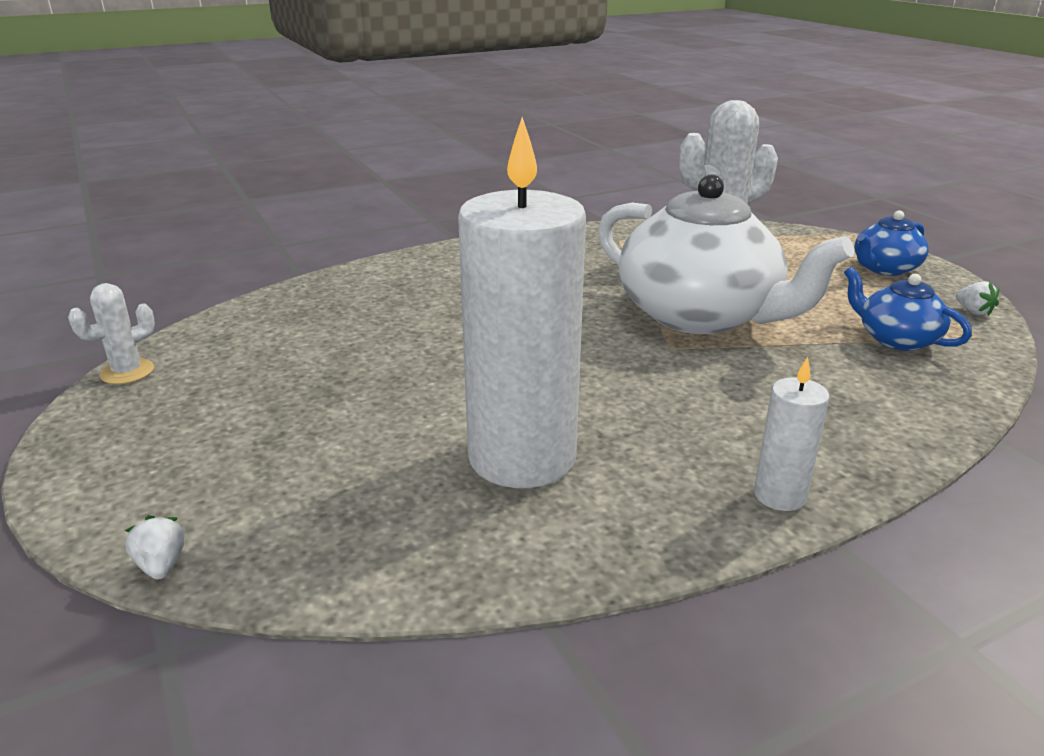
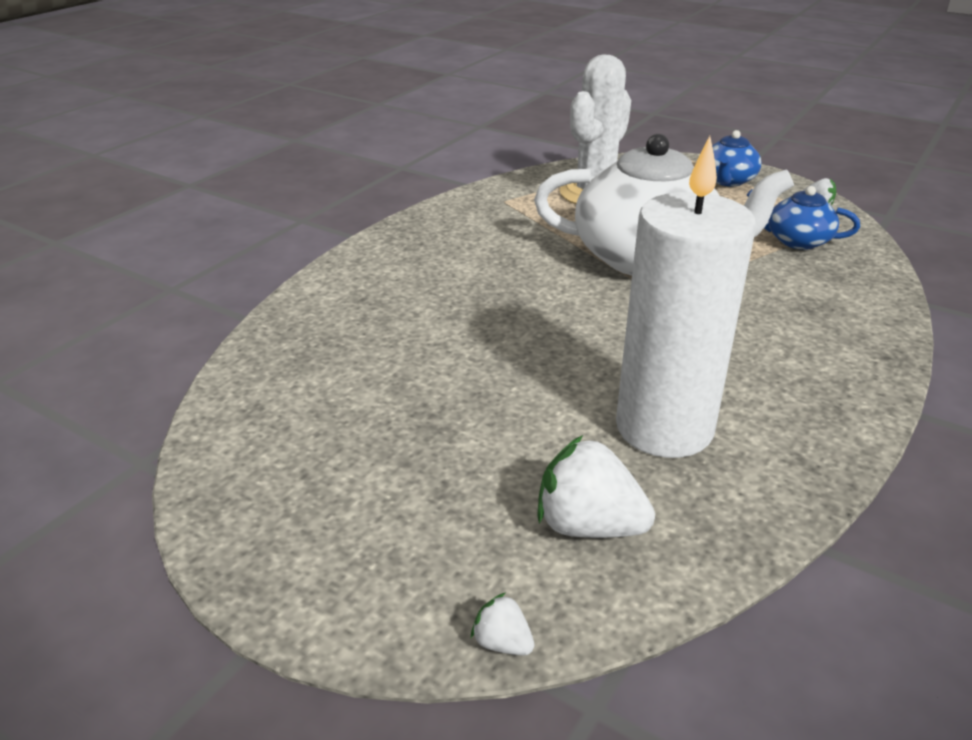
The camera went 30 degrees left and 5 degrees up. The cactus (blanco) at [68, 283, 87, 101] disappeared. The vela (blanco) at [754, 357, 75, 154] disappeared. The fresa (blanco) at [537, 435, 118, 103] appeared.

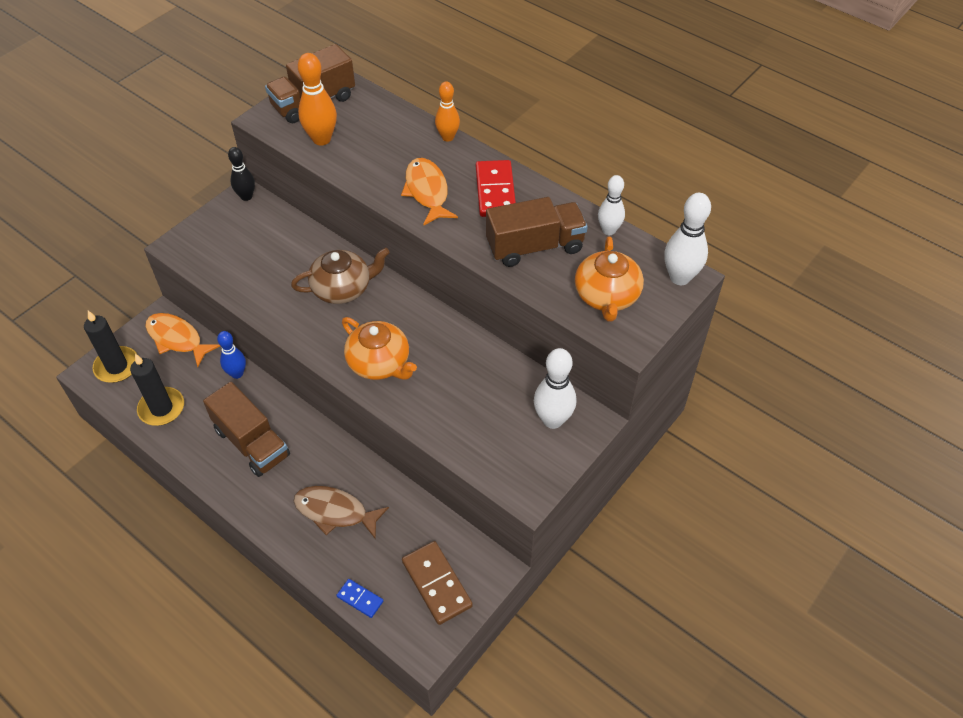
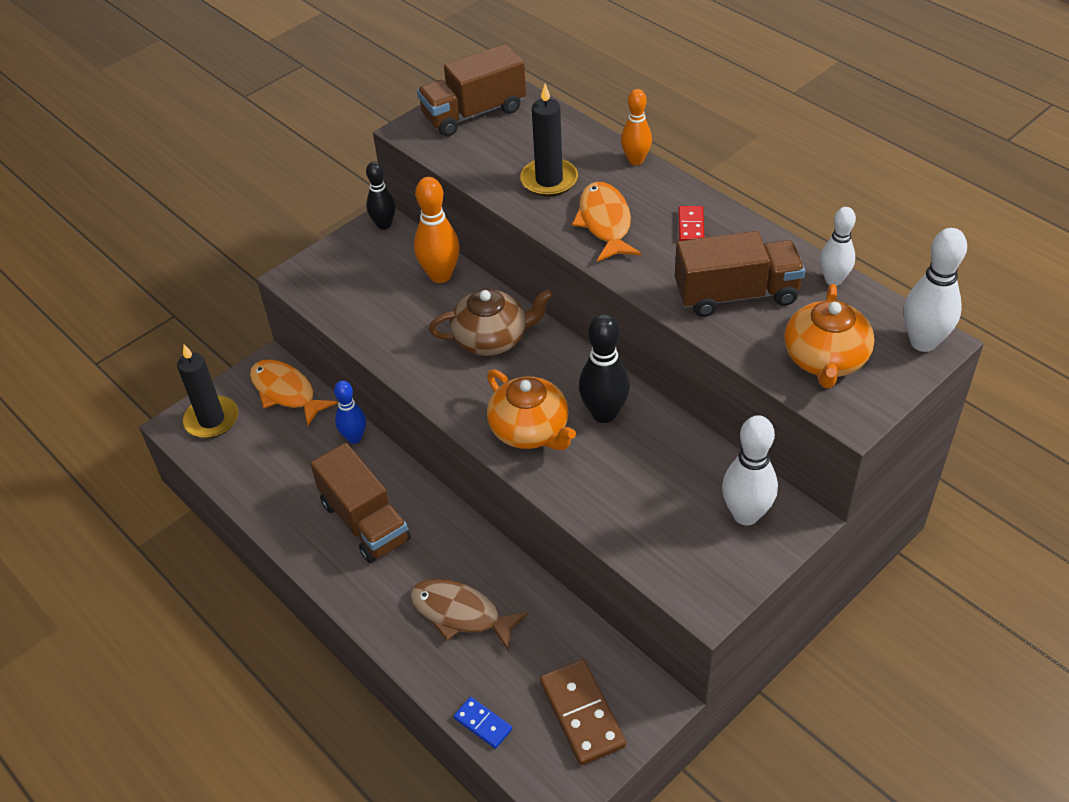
The camera went 10 degrees right and 5 degrees down. The bolo (negro) at [579, 314, 51, 109] appeared. The vela (negro) moved from [130, 354, 54, 72] to [520, 84, 58, 113]. The bolo (naranja) moved from [298, 53, 39, 93] to [414, 177, 46, 106]. The ficha de dominó (rojo) at [476, 160, 40, 57] changed to 0.54 times the size.

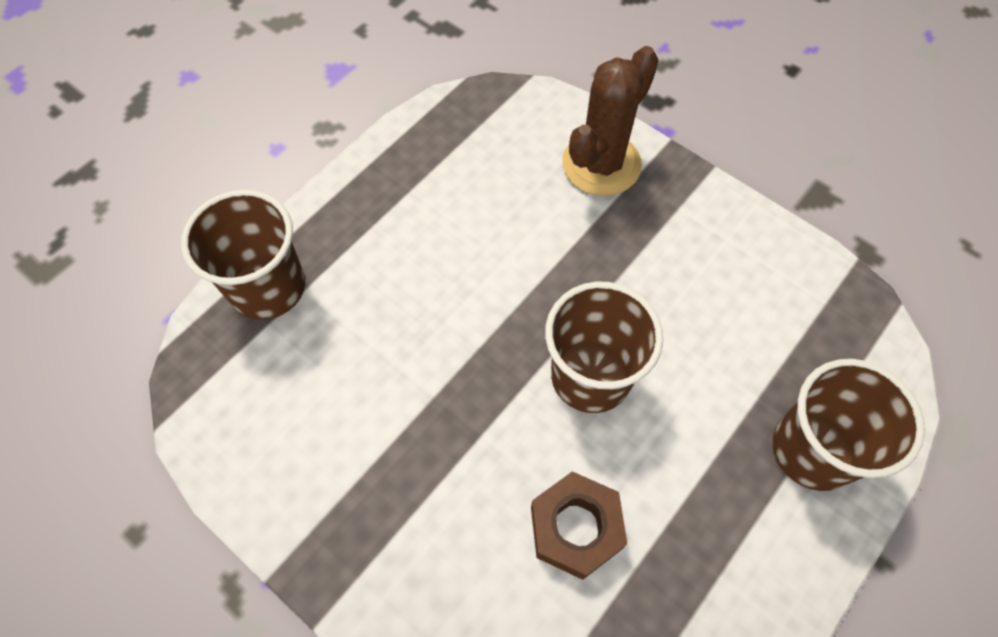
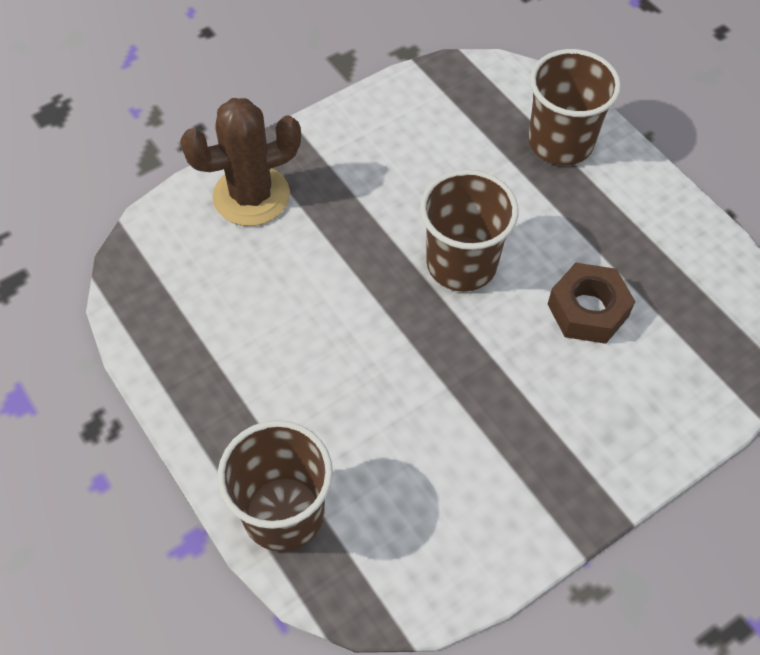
The camera went 75 degrees left and 5 degrees down. The cactus (marrón) at [562, 46, 97, 150] turned 75 degrees counterclockwise.

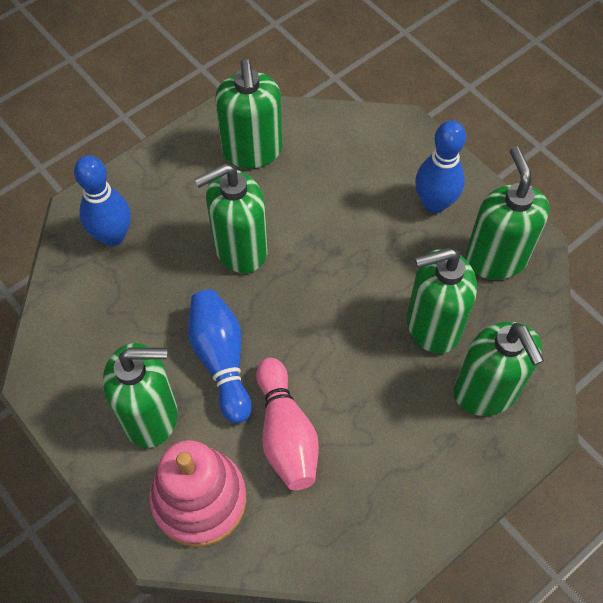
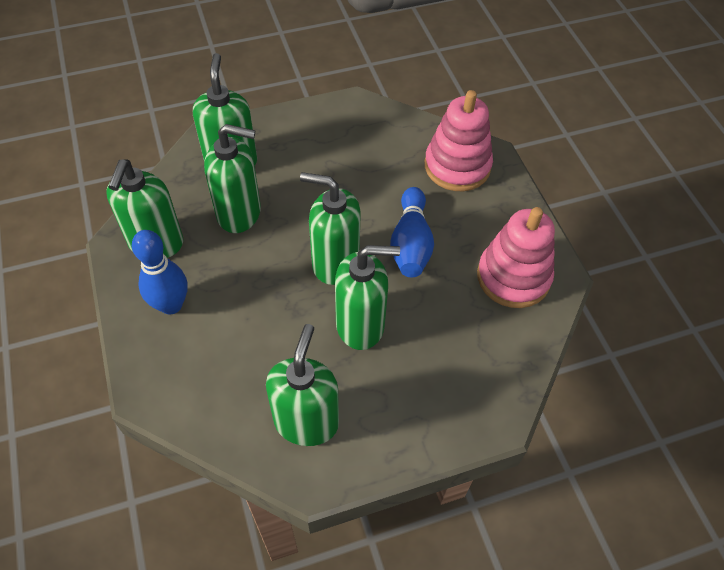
The camera went 160 degrees left and 5 degrees down. The bolo (azul) at [74, 155, 57, 91] disappeared. The bolo (rosa) at [256, 358, 63, 132] disappeared. The juguete apilable (rosa) at [477, 207, 78, 101] appeared. The dispensador de jabón (verde) moved from [103, 343, 75, 105] to [300, 172, 61, 113].

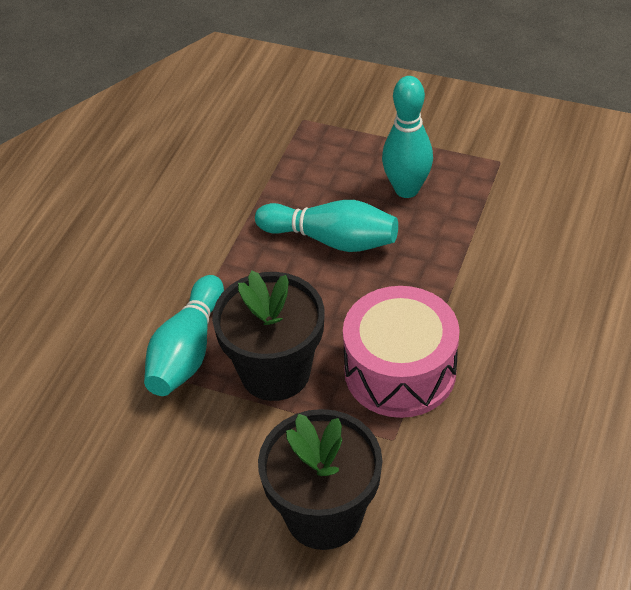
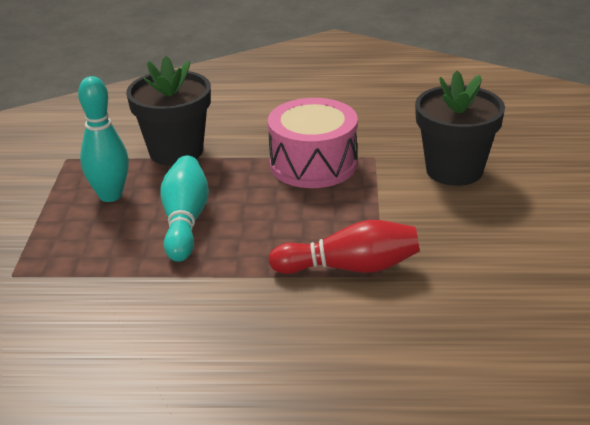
The camera went 110 degrees left and 15 degrees down. The maceta (negro) moved from [212, 270, 112, 131] to [126, 56, 85, 110]. The bolo (turquesa) at [144, 275, 80, 121] became the bolo (rojo) at [268, 220, 151, 54].

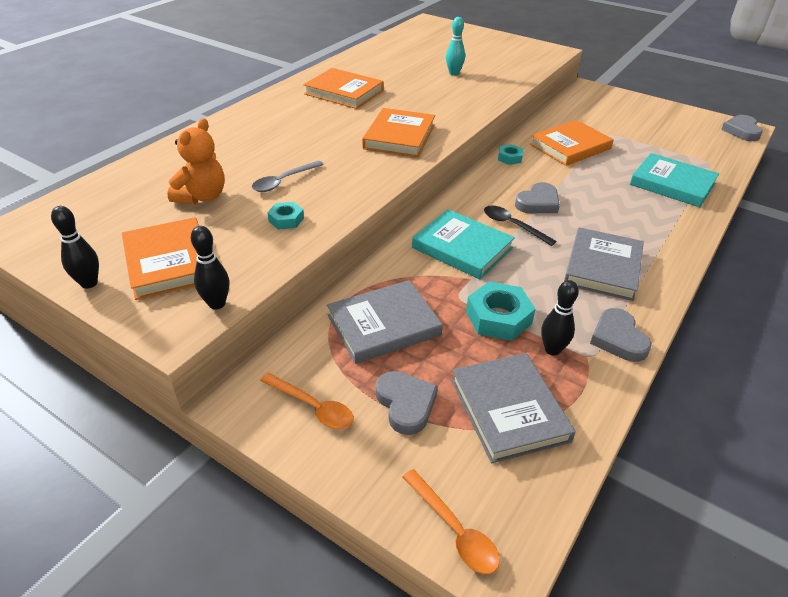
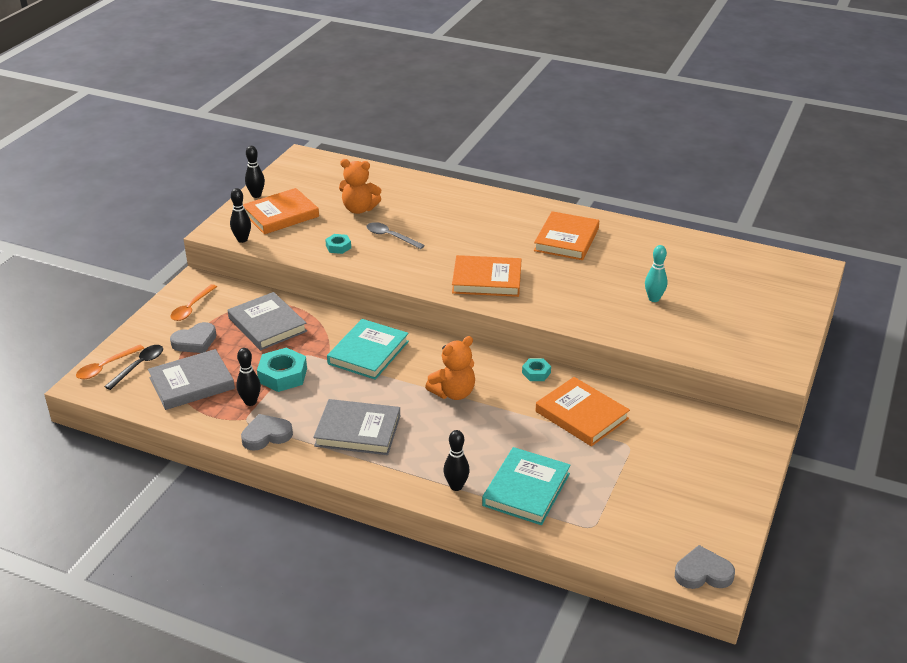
The camera went 80 degrees right and 5 degrees down. The bolo (negro) at [444, 430, 26, 61] appeared. The cuchara (negro) moved from [484, 205, 73, 41] to [104, 345, 59, 45]. The corazón (gris) at [515, 182, 45, 31] was replaced by the osito (naranja) at [425, 336, 50, 64].

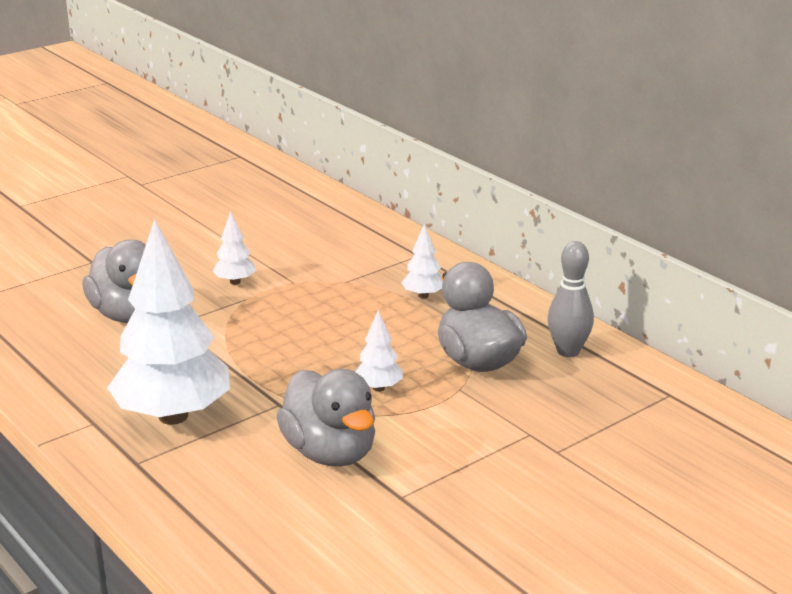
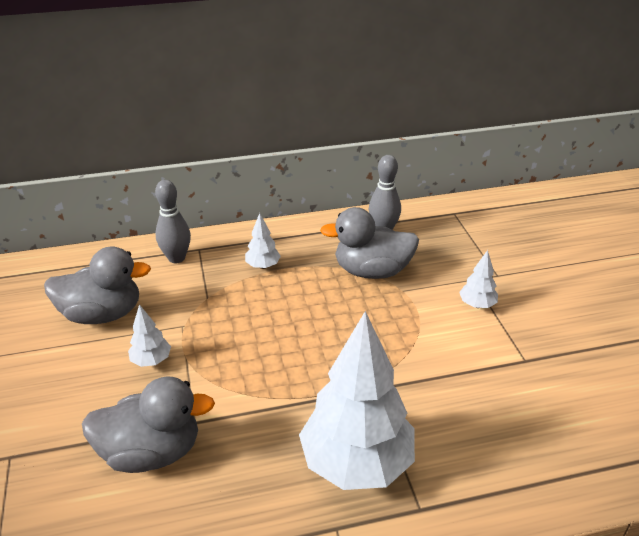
The camera went 65 degrees left and 10 degrees up. The bolo (gris) at [155, 180, 36, 83] appeared. The pato (gris) moved from [276, 369, 99, 98] to [44, 247, 107, 77]. The árbol (blanco) moved from [355, 310, 48, 82] to [459, 250, 39, 58].

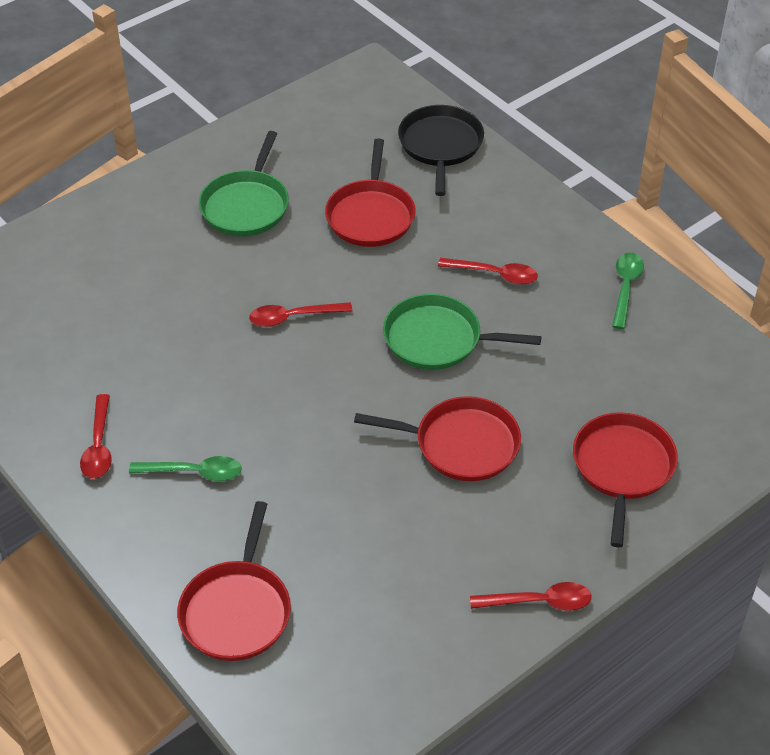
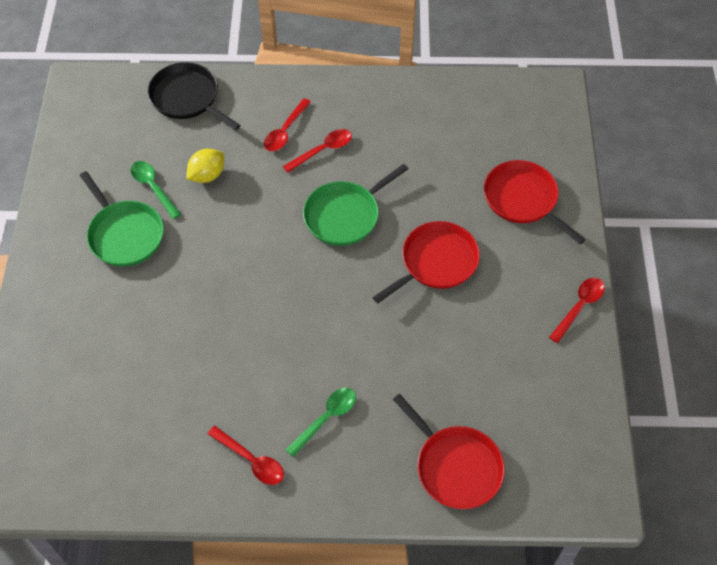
The camera went 50 degrees left and 10 degrees up. The cuchara (rojo) moved from [249, 302, 104, 25] to [264, 98, 47, 53]. The cuchara (verde) moved from [612, 253, 32, 76] to [130, 161, 51, 58]. The sartén (rojo) at [325, 138, 91, 109] was replaced by the limón (amarillo) at [186, 149, 38, 34].

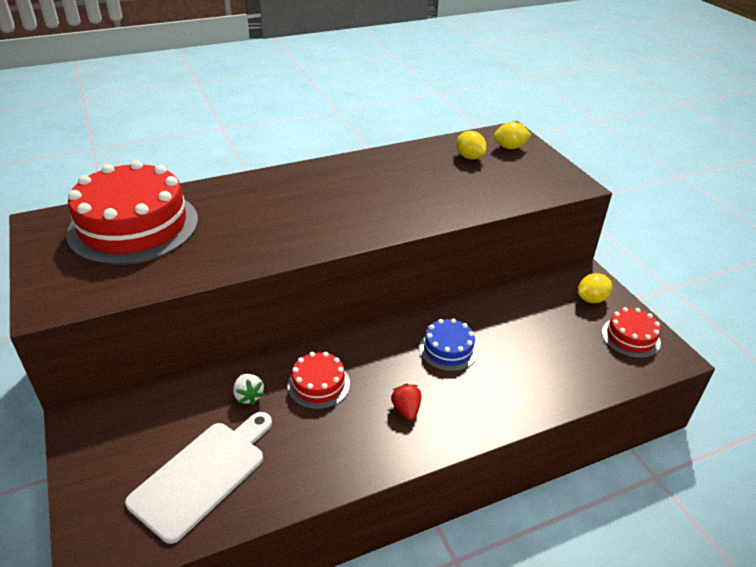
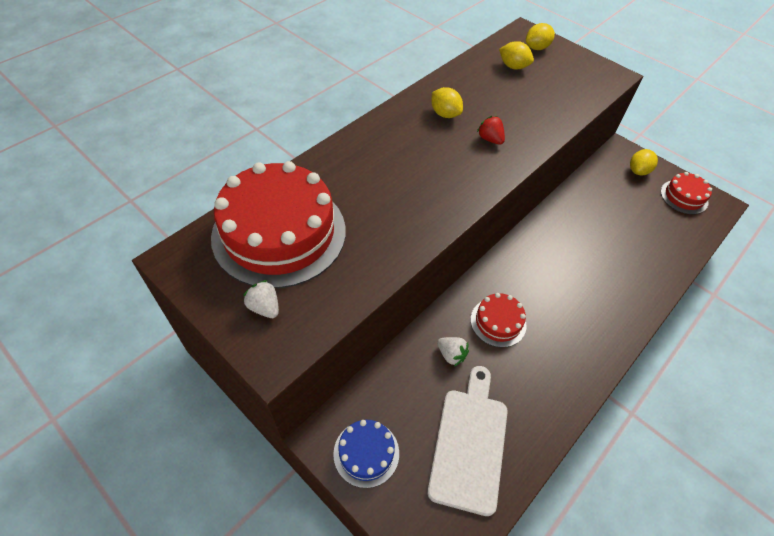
The camera went 25 degrees left and 15 degrees up. The fresa (blanco) at [243, 280, 36, 38] appeared. The limón (amarillo) at [431, 87, 32, 31] appeared. The fresa (rojo) moved from [391, 384, 30, 36] to [477, 116, 28, 29]. The tarta (azul) moved from [419, 318, 59, 53] to [333, 420, 66, 68].

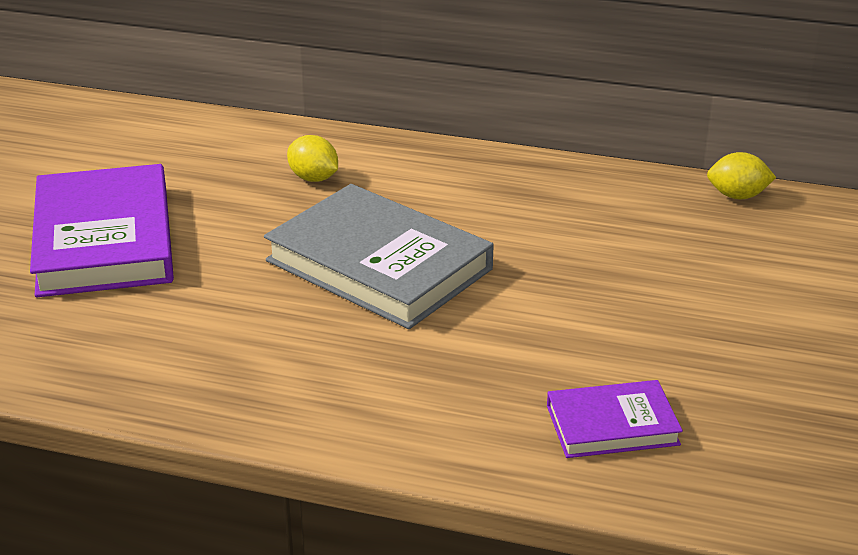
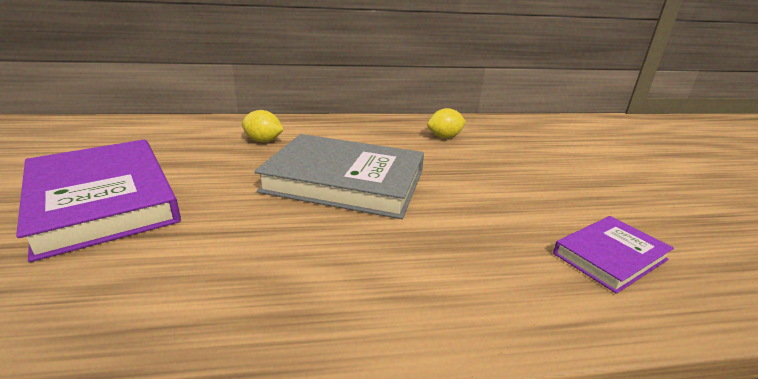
The camera went 25 degrees left and 5 degrees down. The limón (amarillo) moved from [707, 152, 69, 47] to [427, 108, 39, 30].

